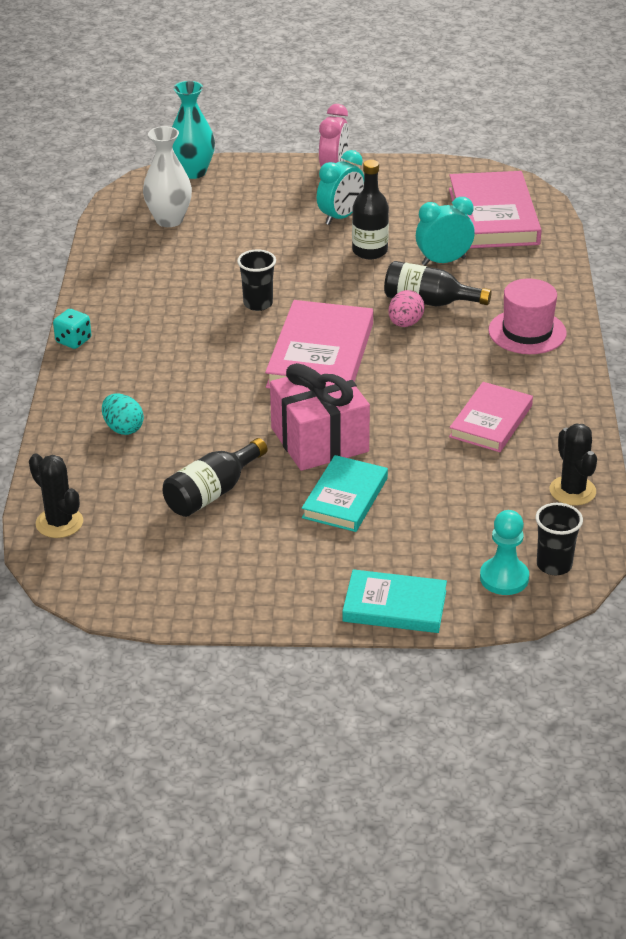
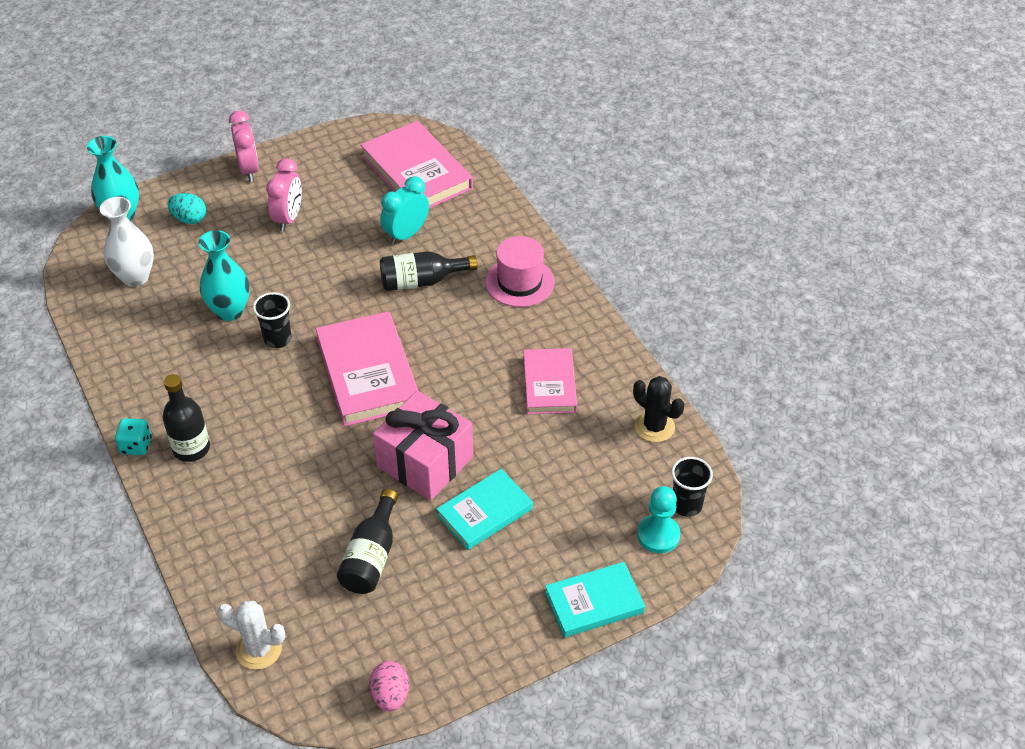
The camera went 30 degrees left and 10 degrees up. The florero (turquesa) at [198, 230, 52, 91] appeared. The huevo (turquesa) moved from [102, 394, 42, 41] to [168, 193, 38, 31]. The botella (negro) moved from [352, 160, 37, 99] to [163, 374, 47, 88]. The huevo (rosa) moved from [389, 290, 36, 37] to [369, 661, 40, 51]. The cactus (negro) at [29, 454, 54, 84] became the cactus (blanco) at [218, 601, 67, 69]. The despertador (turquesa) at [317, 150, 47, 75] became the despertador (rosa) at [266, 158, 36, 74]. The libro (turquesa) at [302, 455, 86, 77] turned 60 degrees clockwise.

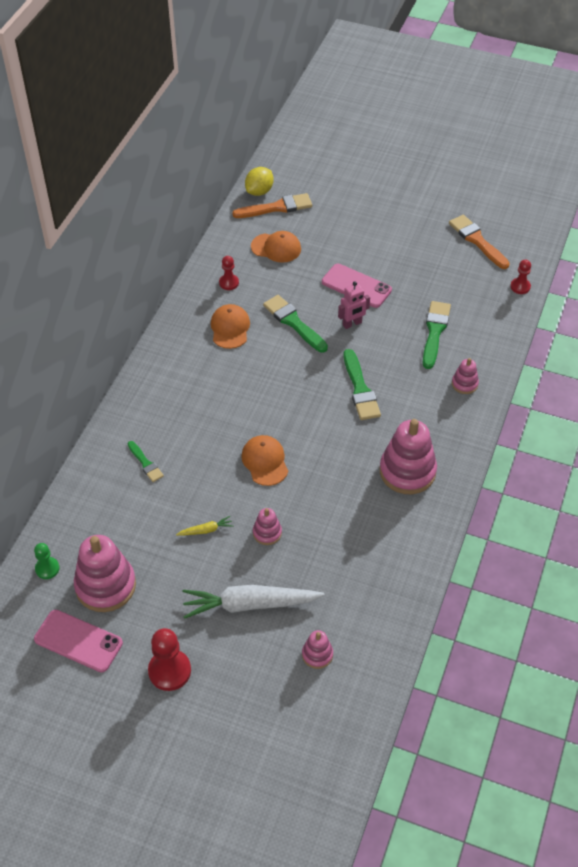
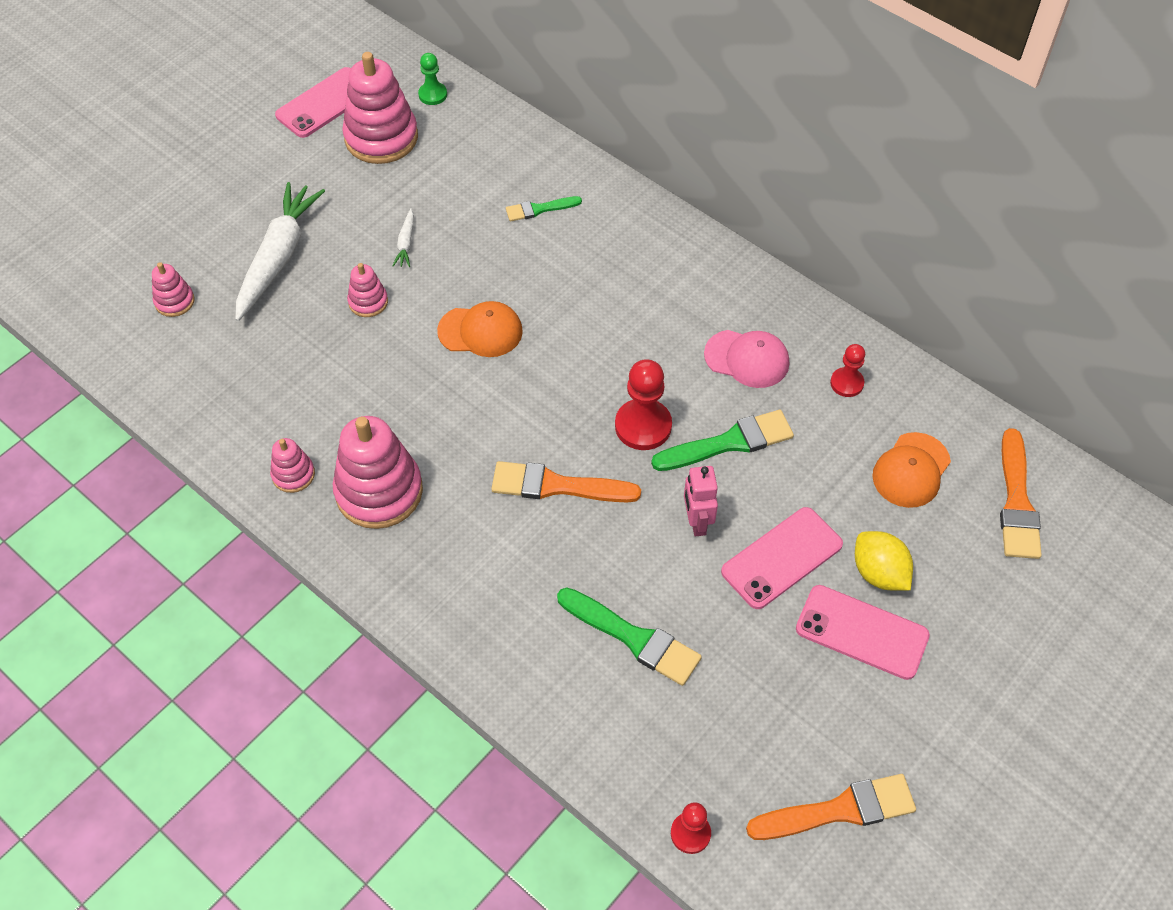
The camera went 110 degrees right and 5 degrees up. The móvil (rosa) at [796, 585, 134, 95] appeared. The peón (rojo) moved from [148, 628, 43, 63] to [615, 359, 57, 91]. The limón (amarillo) moved from [245, 167, 29, 29] to [855, 531, 58, 60]. The juguete apilable (rosa) moved from [452, 358, 27, 36] to [270, 438, 45, 55]. The zanahoria (amarillo) at [176, 516, 57, 20] became the zanahoria (blanco) at [392, 208, 22, 59]. The gorra (naranja) at [211, 304, 39, 45] became the gorra (rosa) at [704, 330, 85, 58]. The pincel (verde) at [344, 349, 37, 71] became the pincel (naranja) at [491, 461, 150, 41].

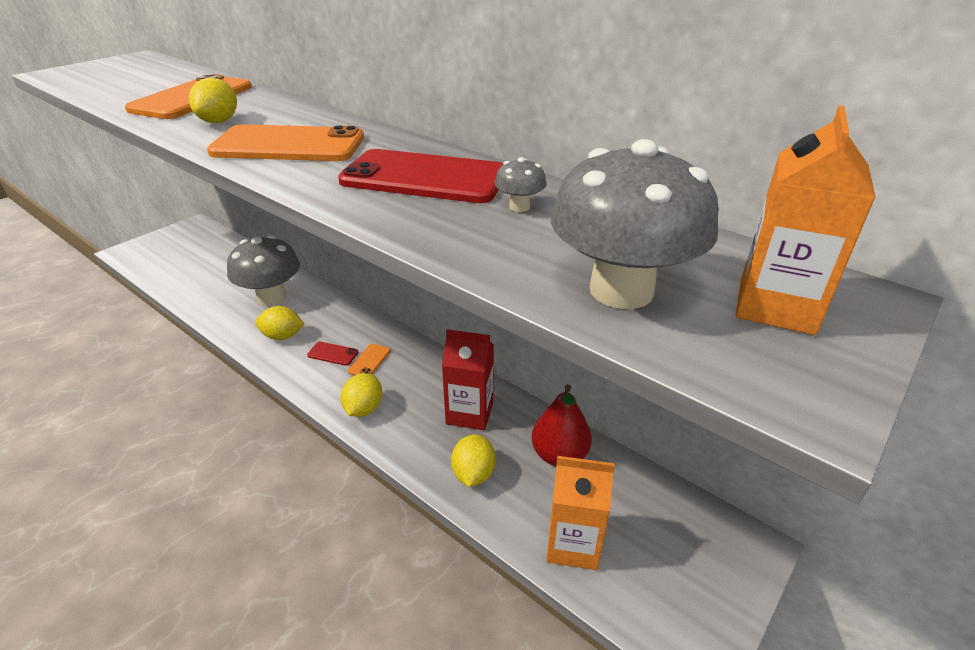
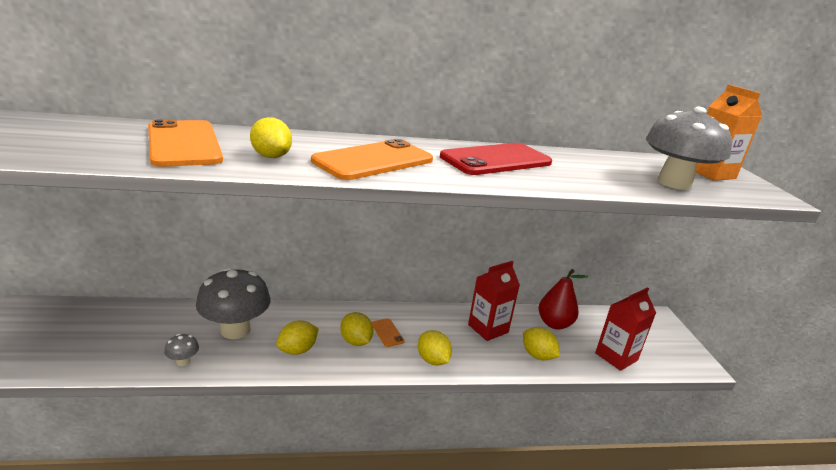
The camera went 50 degrees left and 10 degrees down. The seta (gris) moved from [495, 157, 52, 55] to [164, 334, 35, 32]. The móvil (rojo) at [307, 342, 51, 24] was replaced by the limón (amarillo) at [340, 312, 34, 34]. The cartón de leche (naranja) at [546, 456, 69, 114] became the cartón de leche (rojo) at [595, 287, 61, 84].

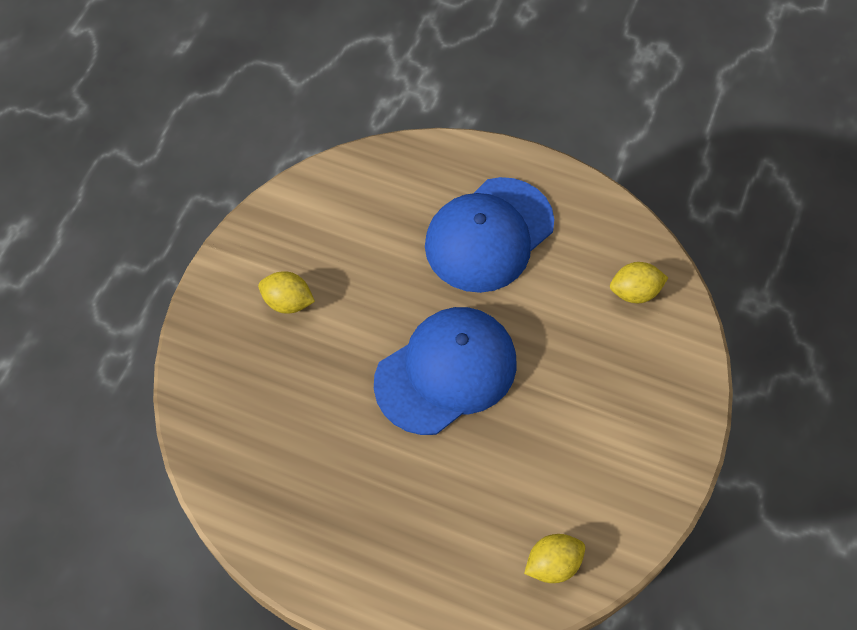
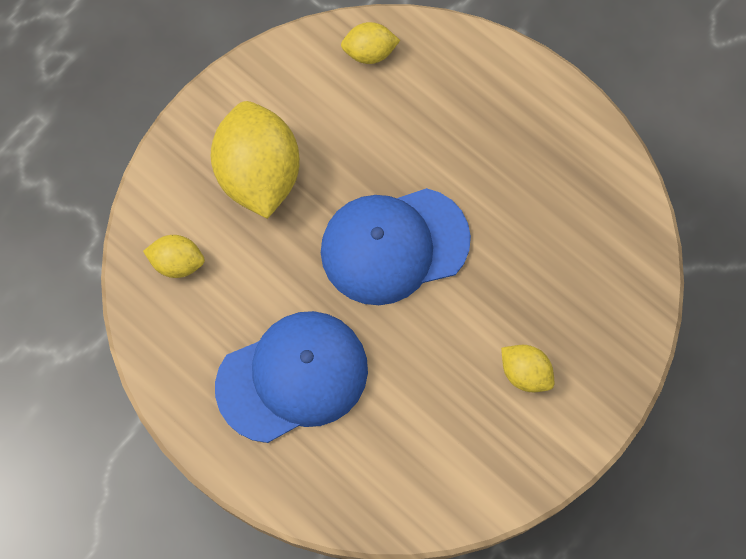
The camera went 160 degrees left and 10 degrees up. The limón (amarillo) at [211, 101, 89, 118] appeared.

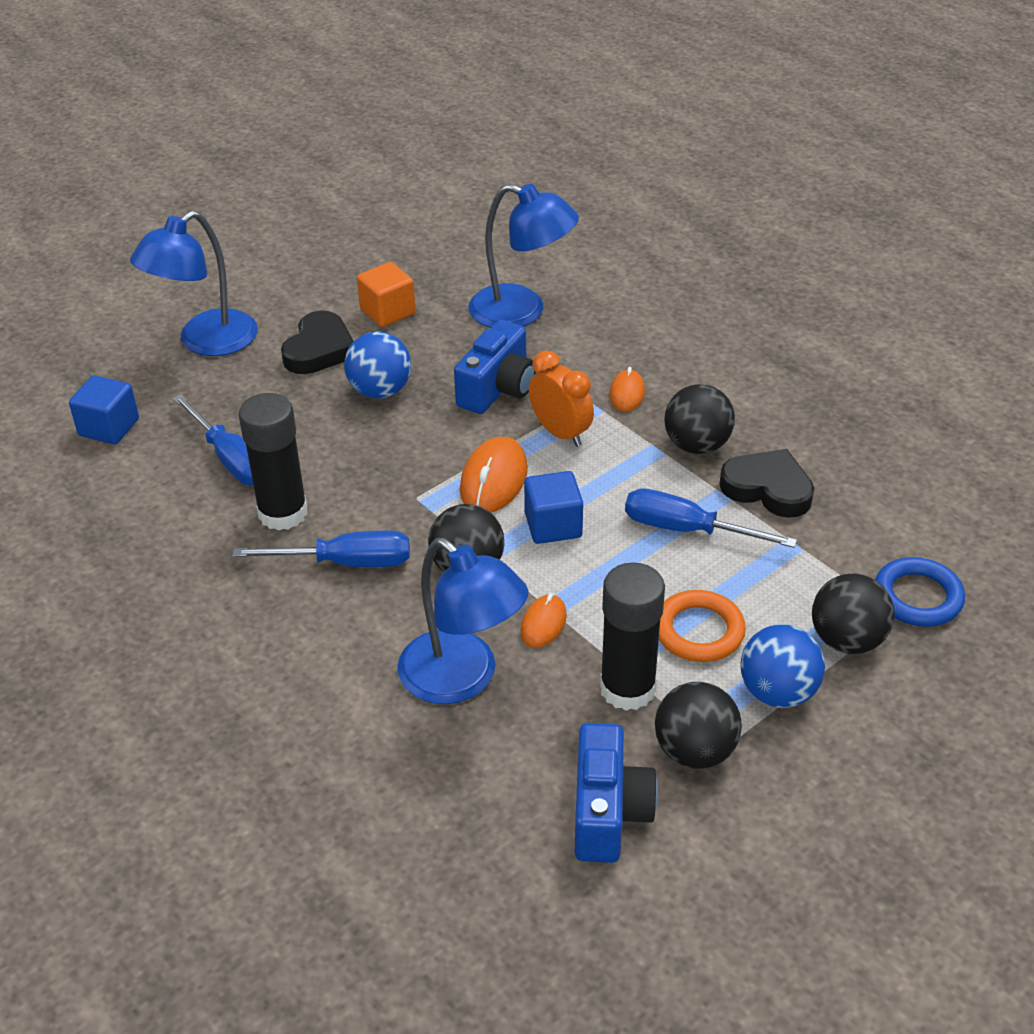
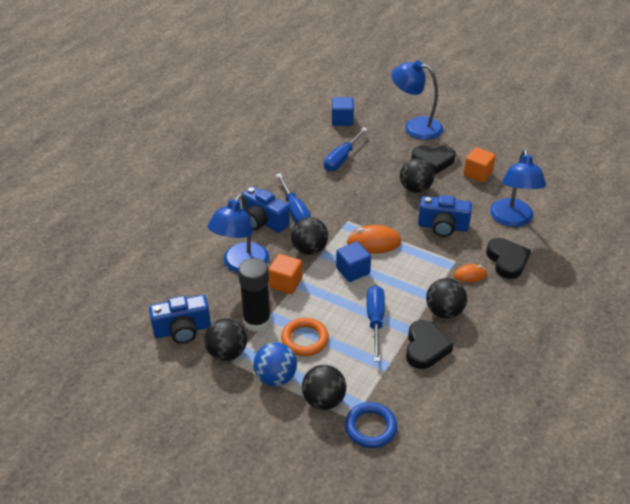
The camera went 70 degrees right and 0 degrees up. The barra de pegamento (negro) at [239, 393, 69, 138] disappeared. The despertador (naranja) at [529, 351, 65, 96] disappeared. The cámara (azul) at [242, 186, 48, 47] appeared. The corazón (negro) at [486, 238, 45, 41] appeared. The ratón (naranja) at [520, 593, 47, 55] was replaced by the cubo (naranja) at [268, 254, 34, 40]. The pelota (azul) at [344, 332, 67, 67] became the pelota (negro) at [400, 158, 35, 35].

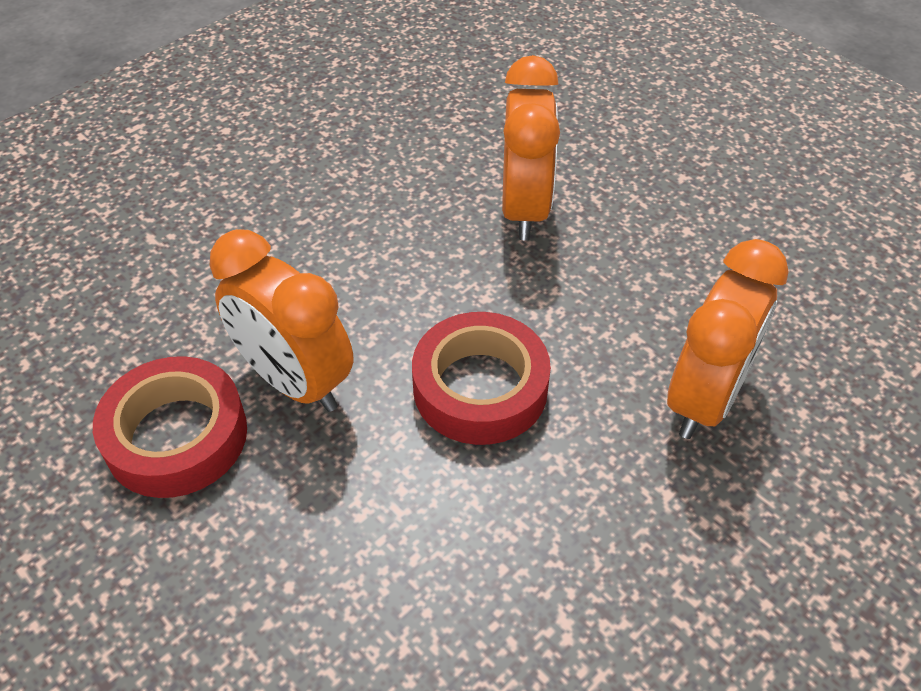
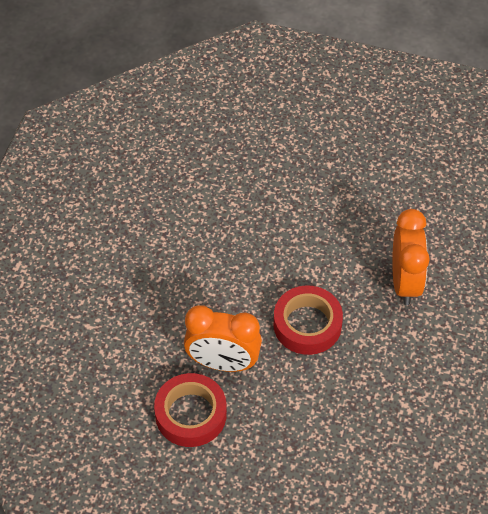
The camera went 30 degrees left and 5 degrees up. The despertador (naranja) at [502, 55, 58, 185] disappeared.

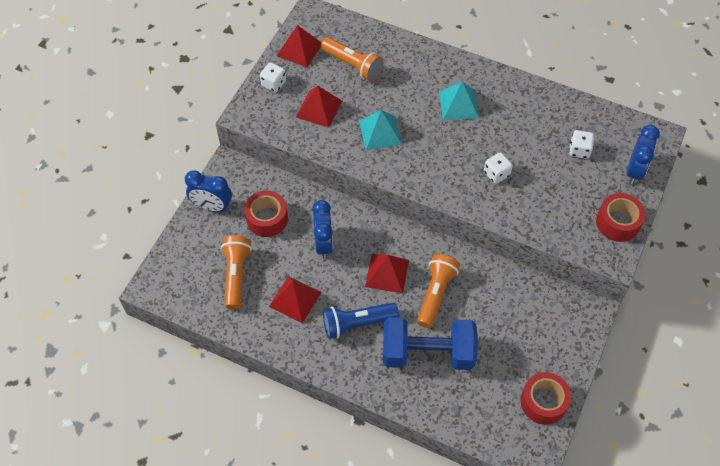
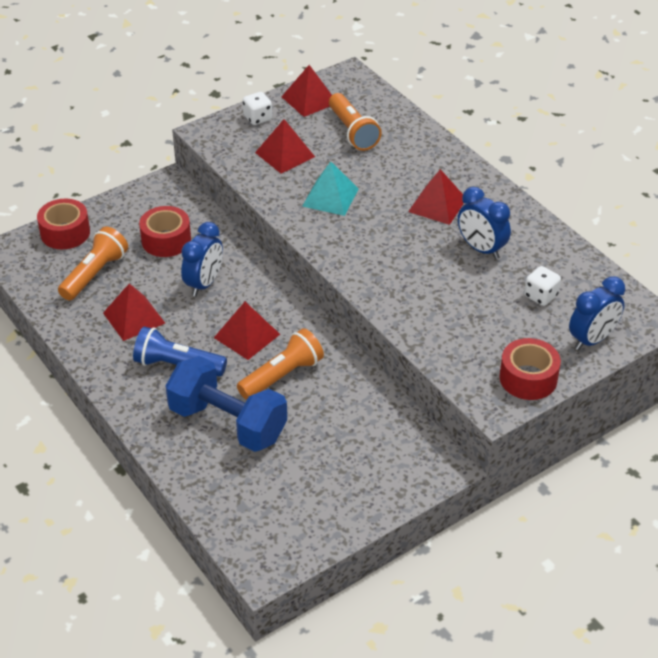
The camera went 30 degrees right and 15 degrees down. The dado (blanco) at [484, 152, 29, 32] disappeared. The despertador (azul) moved from [185, 170, 47, 42] to [458, 187, 53, 72]. The cinta adhesiva (rojo) moved from [521, 372, 50, 53] to [37, 199, 53, 50]. The pirámide (turquesa) at [439, 82, 40, 38] became the pirámide (rojo) at [408, 169, 56, 56].

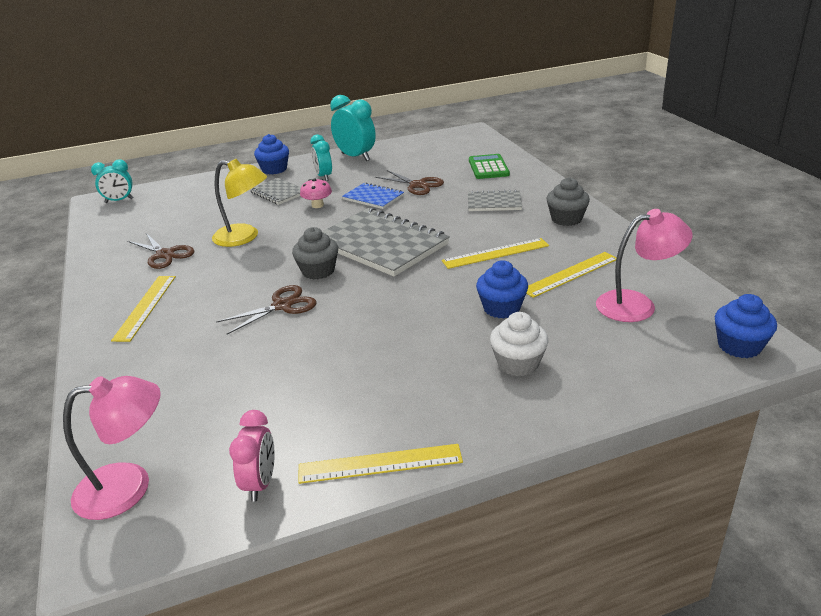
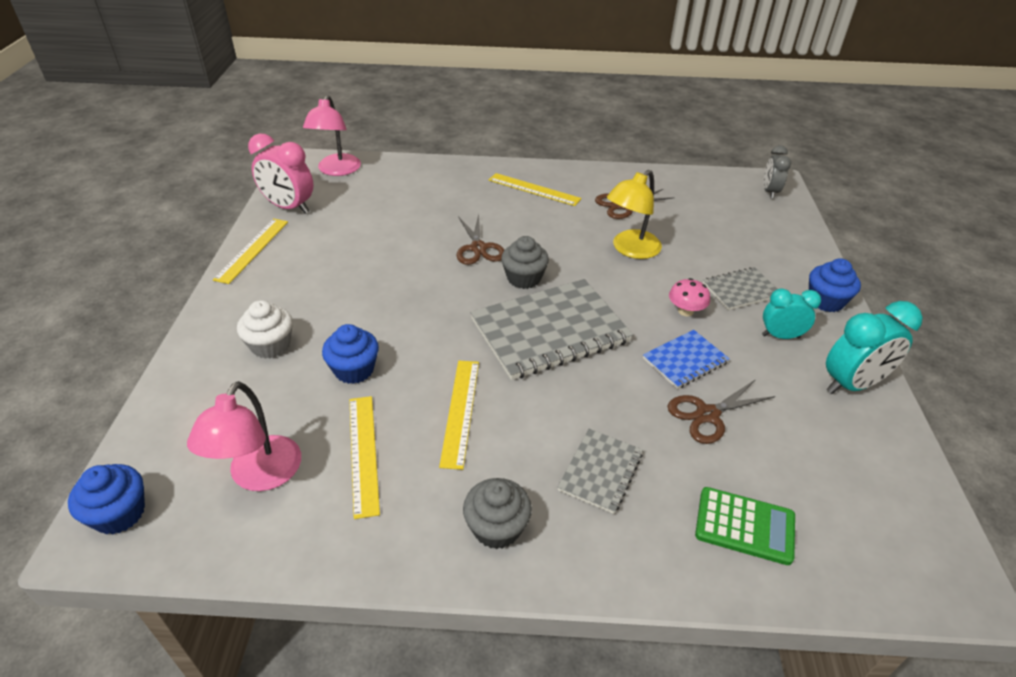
The camera went 110 degrees right and 10 degrees up. The despertador (turquesa) at [91, 159, 42, 44] became the despertador (gris) at [764, 145, 27, 54]. The despertador (rosa) at [229, 410, 46, 92] changed to 1.56 times the size.

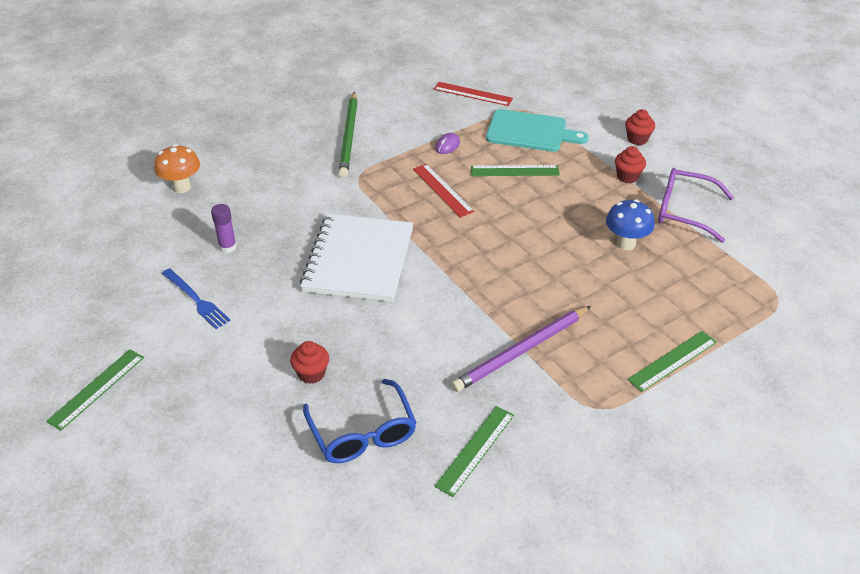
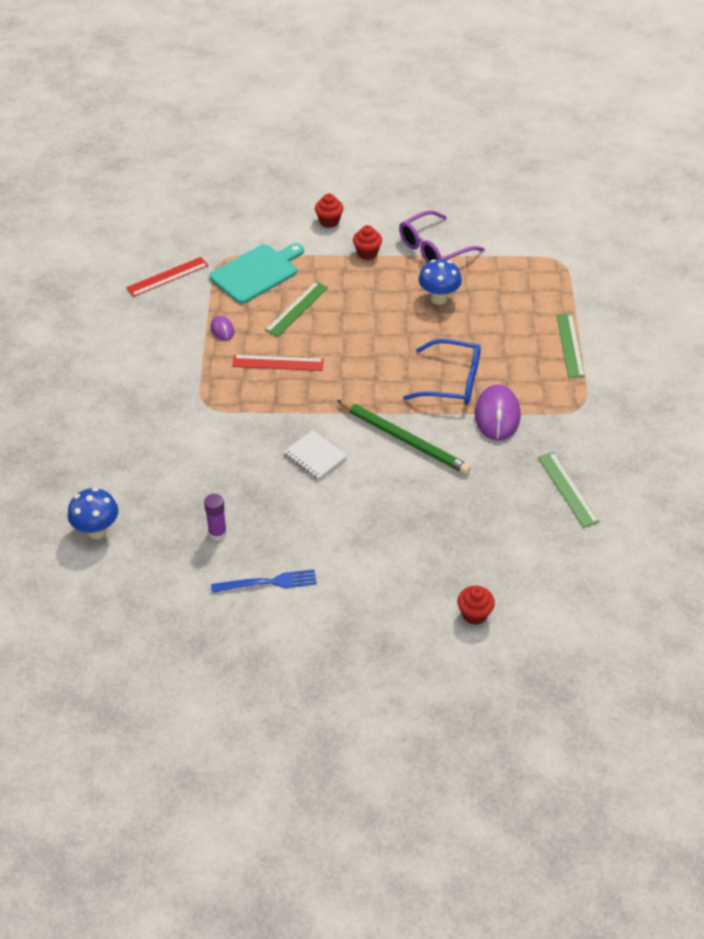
The camera went 55 degrees left and 5 degrees up. The regla (verde) at [46, 349, 98, 82] disappeared. The magdalena (rojo) moved from [290, 341, 39, 43] to [457, 586, 38, 39]. The gafas (azul) moved from [303, 379, 114, 84] to [403, 339, 78, 66]. The lápiz (verde) moved from [338, 92, 20, 86] to [337, 400, 134, 74]. The lápiz (morado) at [451, 306, 140, 86] was replaced by the ratón (morado) at [475, 384, 46, 57]. The seta (naranja) at [154, 144, 46, 49] became the seta (azul) at [68, 488, 50, 51]. The cuaderno (blanco) at [300, 214, 113, 88] changed to 0.46 times the size.

